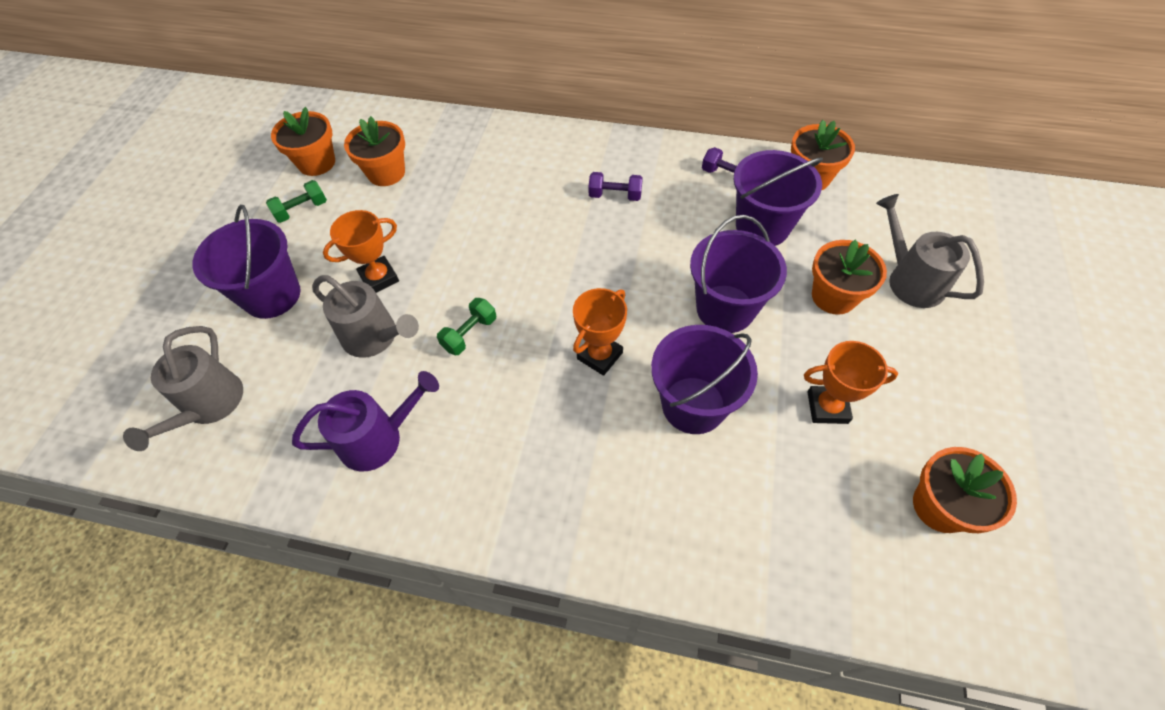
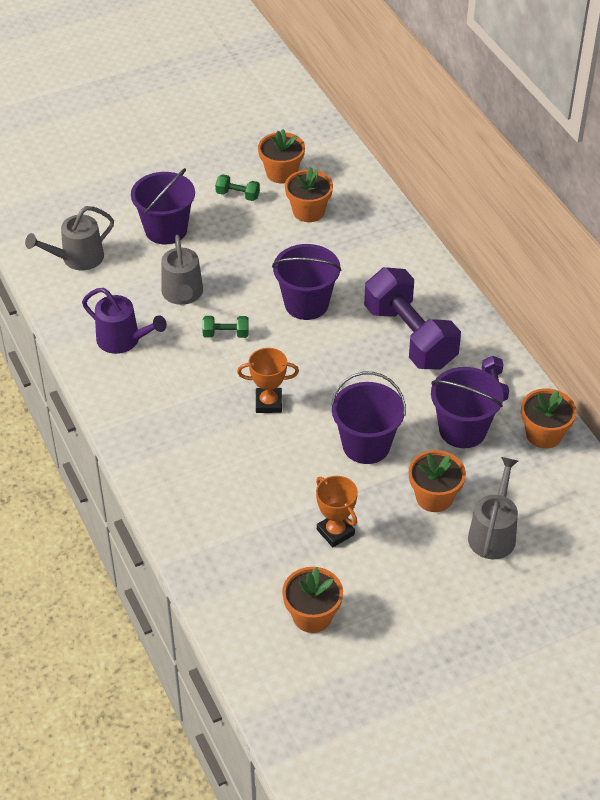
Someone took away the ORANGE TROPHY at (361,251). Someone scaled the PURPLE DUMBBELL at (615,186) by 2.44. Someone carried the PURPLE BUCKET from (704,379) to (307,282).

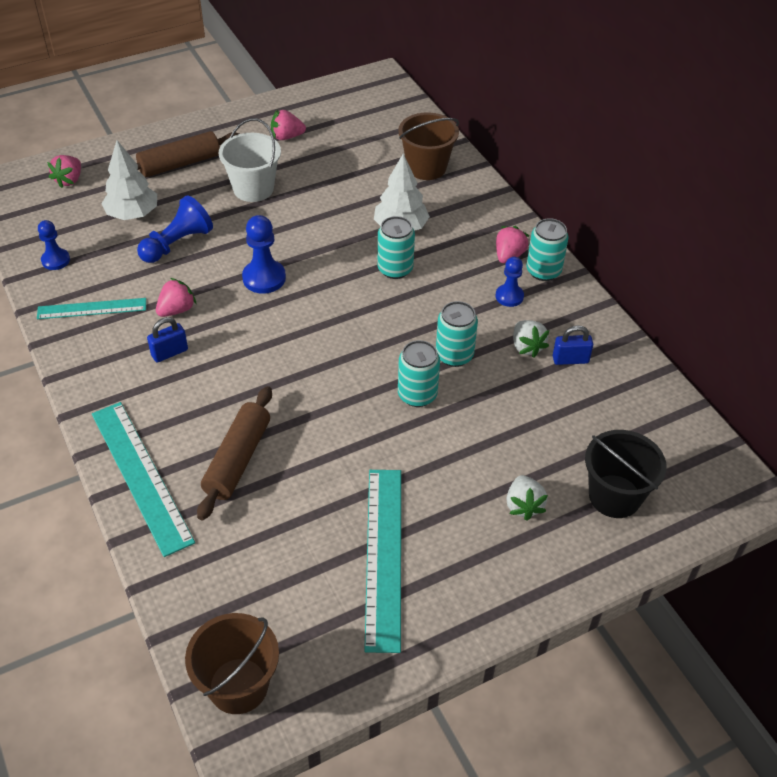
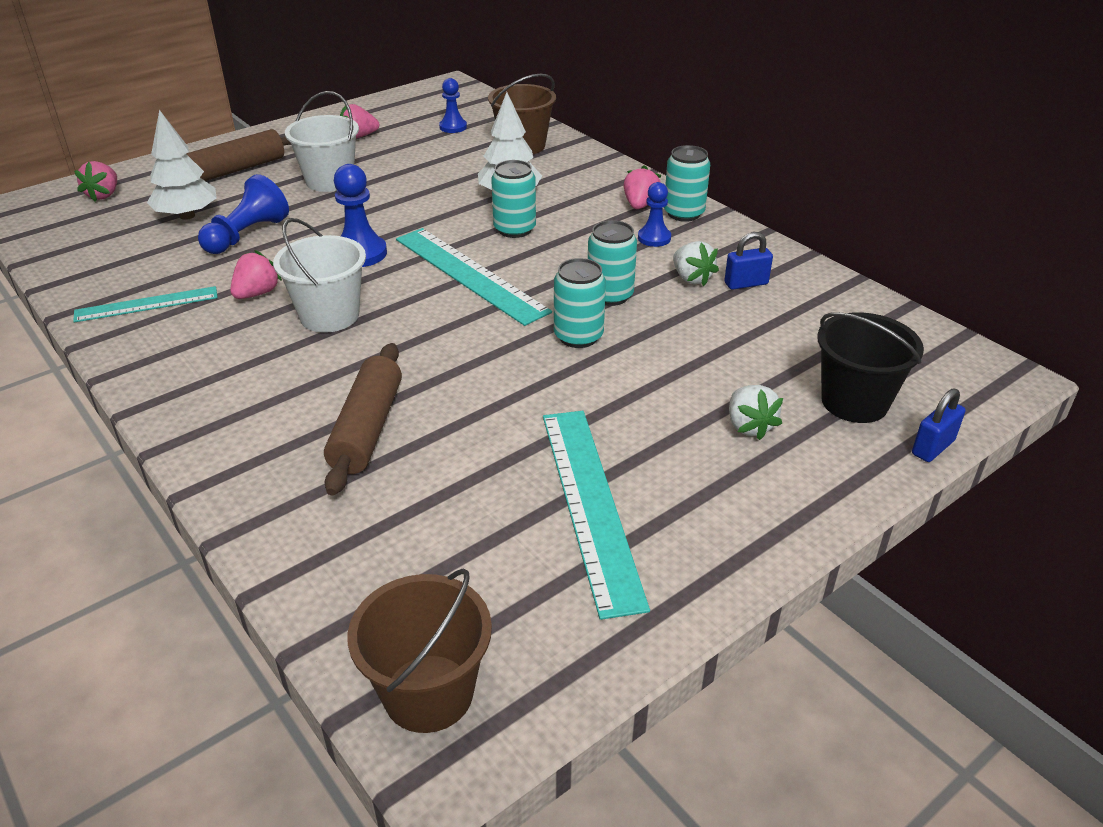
Someone carried the BLUE PAWN from (54,245) to (453,105). Someone carried the TURQUOISE RULER from (143,479) to (474,277). Someone carried the BLUE PADLOCK from (167,340) to (939,425). Someone put down the WHITE BUCKET at (319,275).

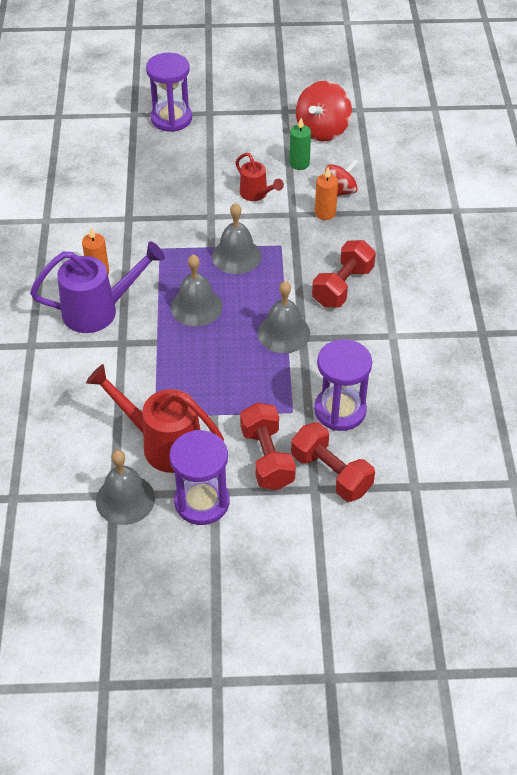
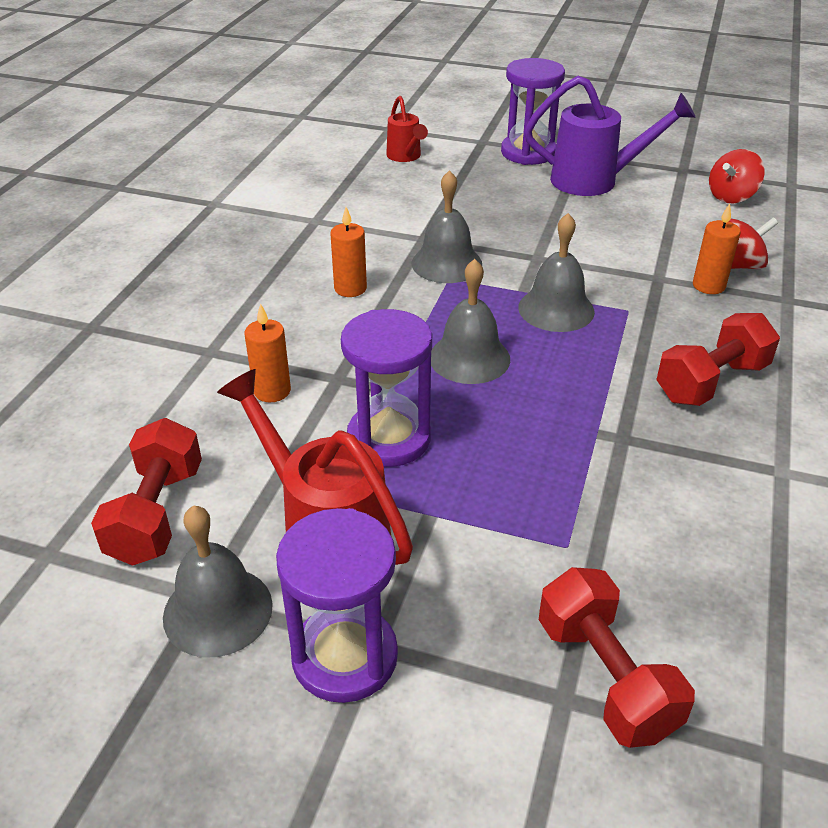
Someone carried the PURPLE WATERING CAN from (97,287) to (610,136). Someone carried the RED WATERING CAN from (259,177) to (407,129). Someone carried the RED DUMBBELL from (268,446) to (146,492). Someone carried the GREY BELL from (284,317) to (447,226). Someone took away the GREEN CANDLE at (300,144). Someone scaled the RED SPINNING TOP at (324,111) by 0.66. Someone carried the PURPLE HOURGLASS from (343,385) to (386,388). Someone put down the ORANGE CANDLE at (268,352).

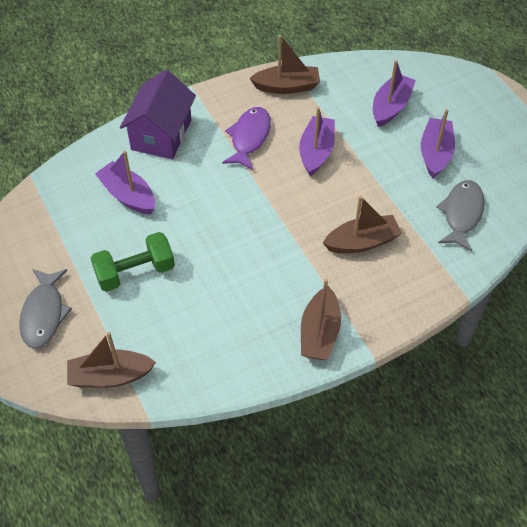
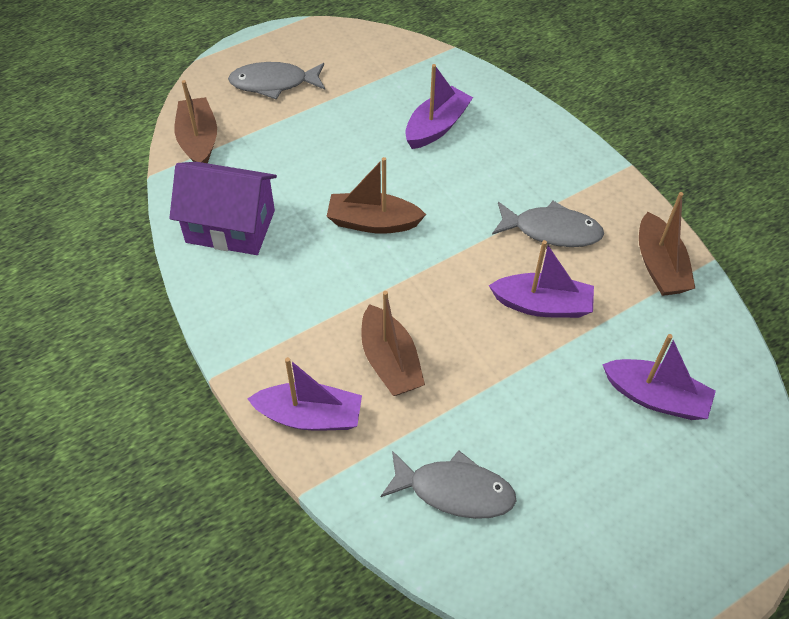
Someone took away the GREEN DUMBBELL at (133,262). Someone carried the PURPLE HOUSE from (158,114) to (223,208). Someone repainted the PURPLE FISH at (246,138), which became the GREY FISH at (548,224). Someone carried the BROWN BOAT from (321,319) to (376,195). Someone carried the PURPLE BOAT from (438,143) to (305,393).

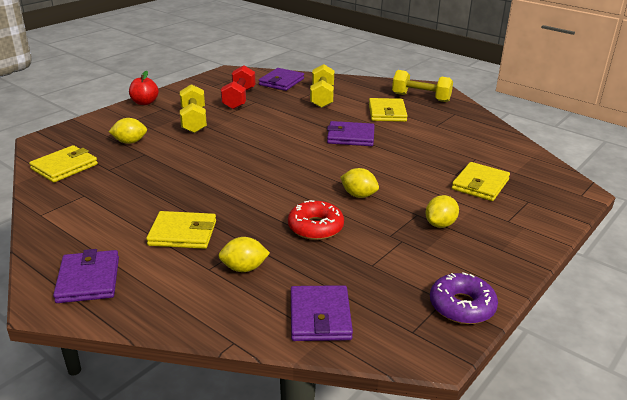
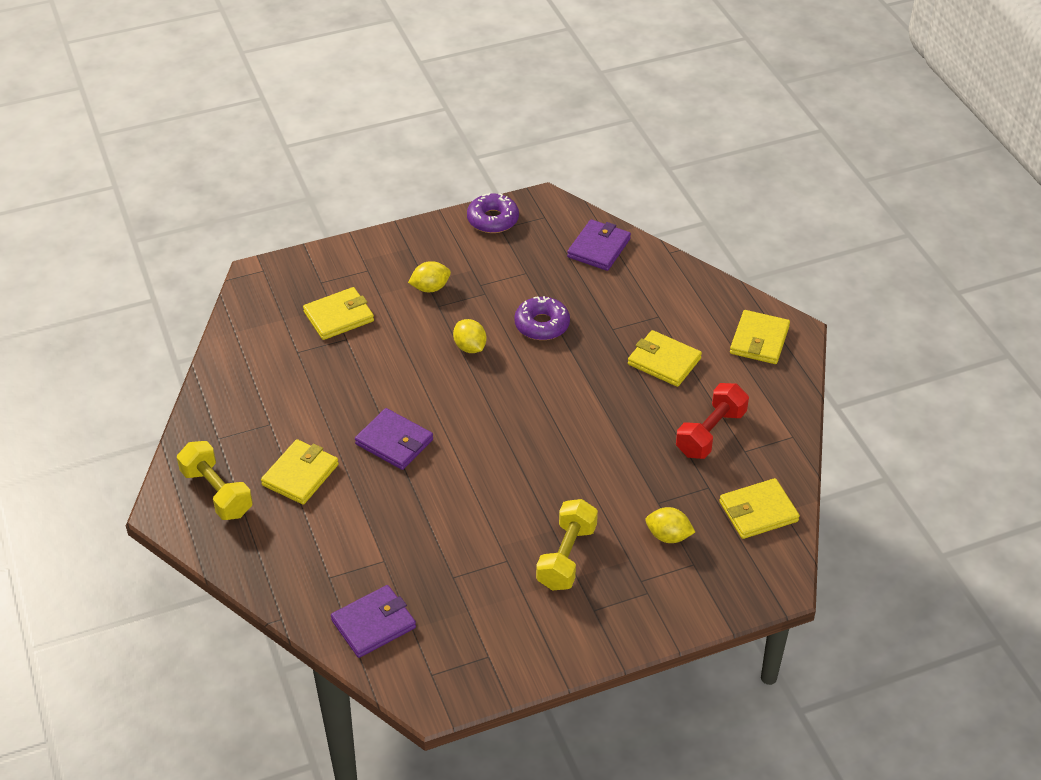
Someone repainted the PURPLE WALLET at (86,276), which became the YELLOW WALLET at (760,337). Someone took away the RED APPLE at (144,88). Someone took away the YELLOW LEMON at (244,254). Someone carried the RED DUMBBELL from (238,87) to (712,421). Someone repainted the RED DONUT at (316,220), which became the PURPLE DONUT at (542,318). Someone took away the YELLOW DUMBBELL at (322,86).

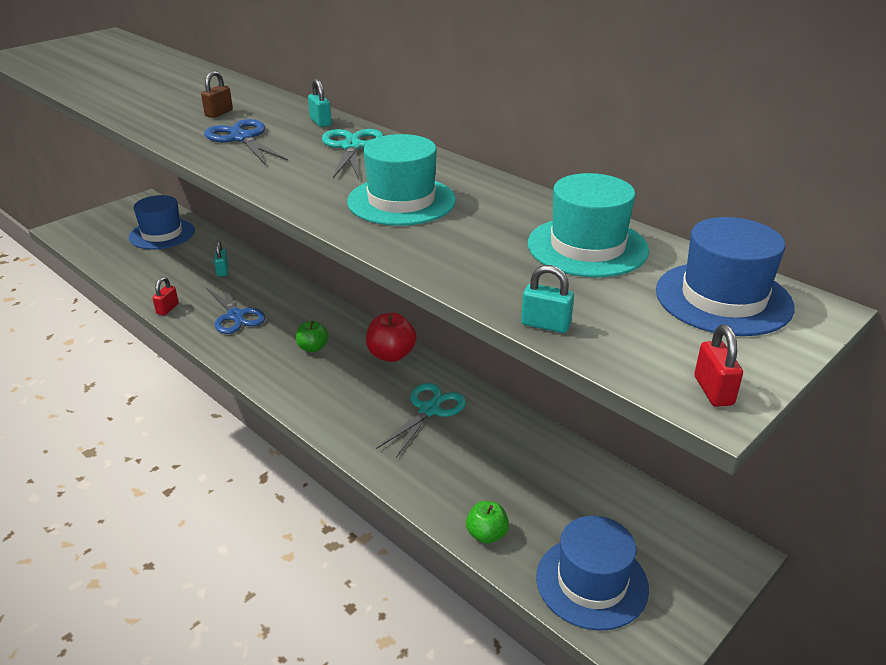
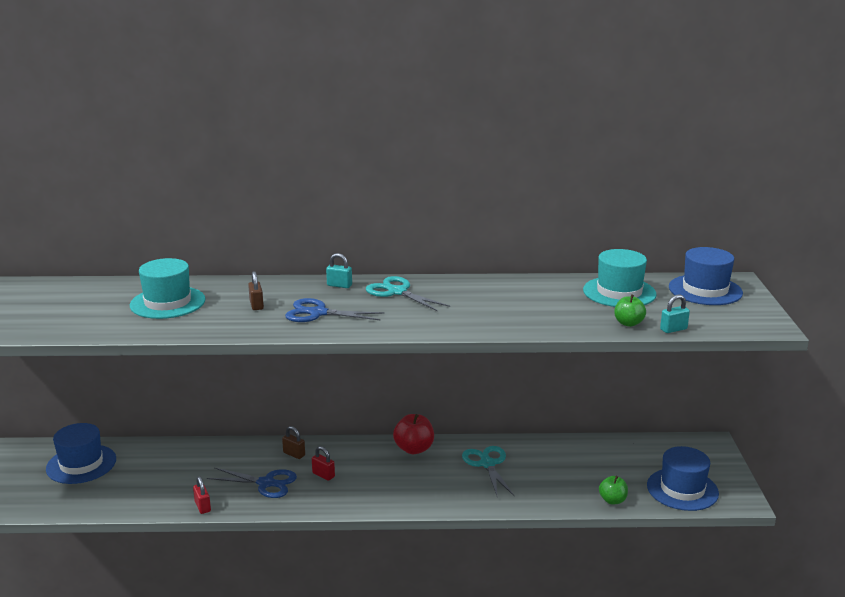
Someone took away the TURQUOISE PADLOCK at (221,258). Someone carried the GREEN APPLE from (312,336) to (630,310). Someone carried the TURQUOISE HAT from (401,180) to (167,288). Someone carried the RED PADLOCK from (718,366) to (323,463). Someone put down the BROWN PADLOCK at (293,442).

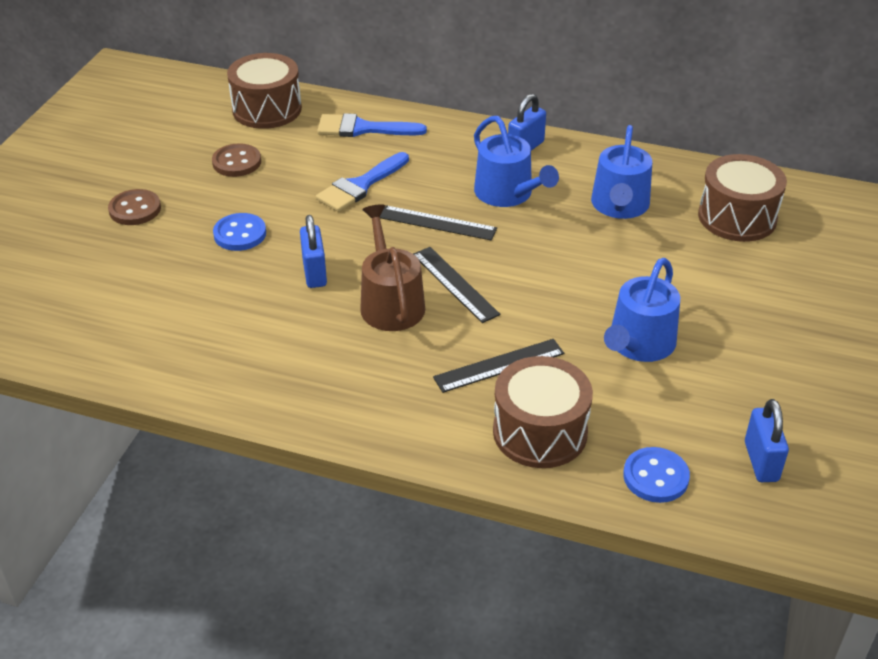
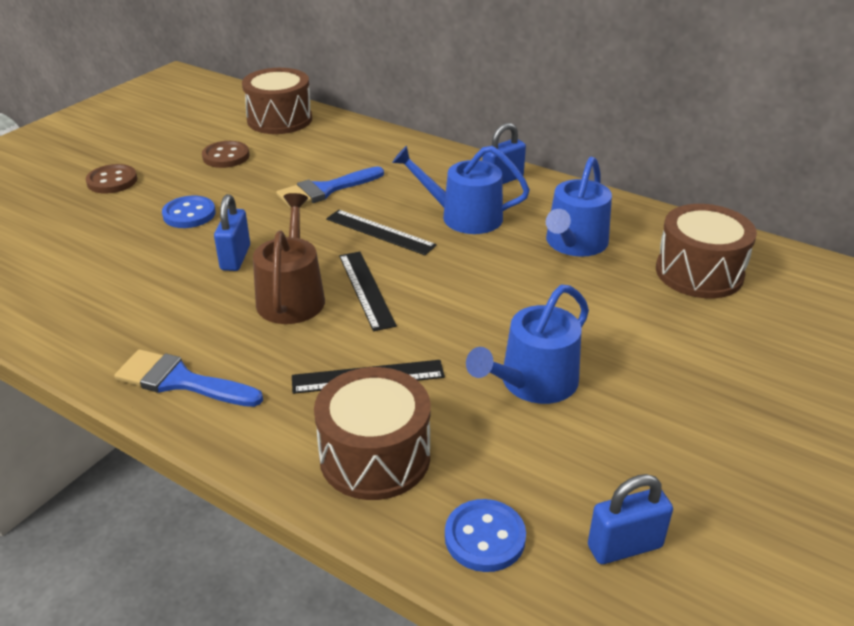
Someone carried the BLUE BRUSH from (372,125) to (188,378). Someone rotated the BLUE WATERING CAN at (516,161) by 120 degrees clockwise. Someone rotated the BLUE PADLOCK at (767,440) by 60 degrees clockwise.

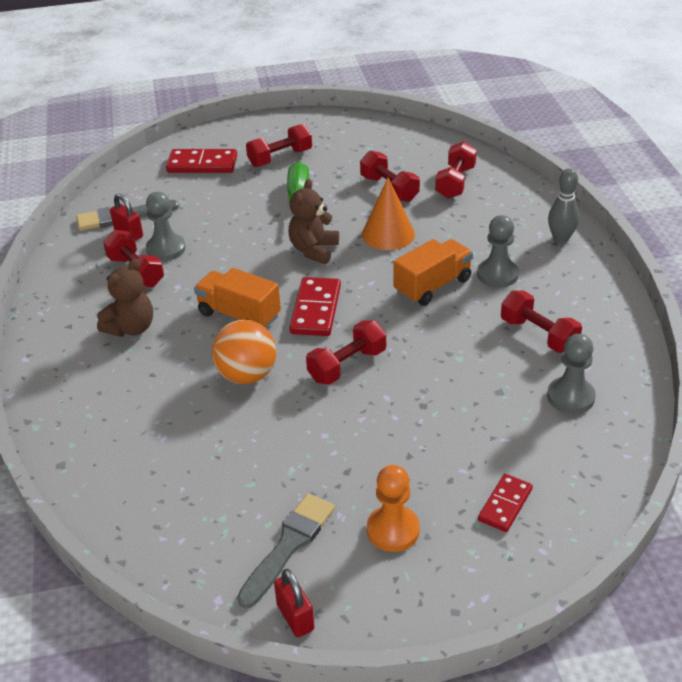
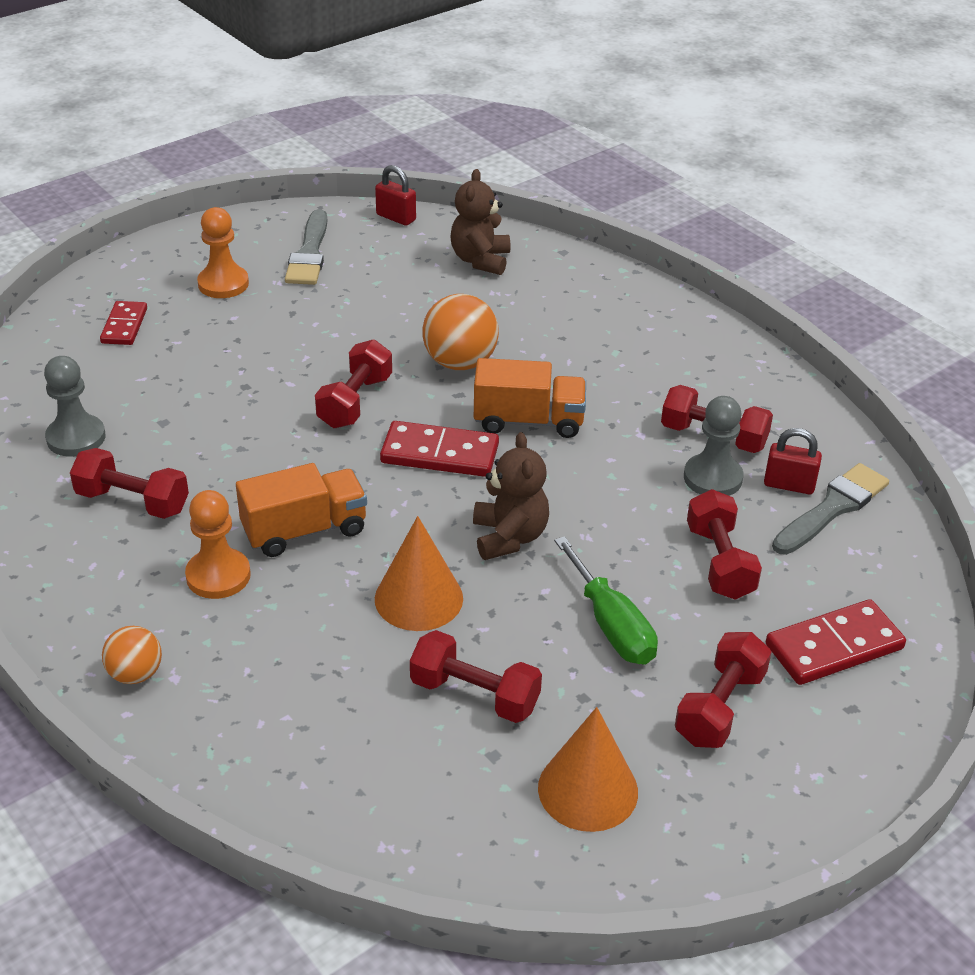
Someone carried the BROWN TEDDY BEAR from (125,298) to (480,222). Someone carried the RED PADLOCK from (294,603) to (395,195). Someone rotated the RED DOMINO at (315,306) by 60 degrees counterclockwise. Someone rotated the ORANGE TRUCK at (433,272) by 135 degrees counterclockwise. Someone carried the RED DUMBBELL from (456,170) to (724,544). Someone repainted the GREY PAWN at (498,251), which became the ORANGE PAWN at (218,544). Someone swapped the GREY BOWLING PIN at (563,206) for the ORANGE BALL at (132,655). Someone put down the ORANGE CONE at (588,769).

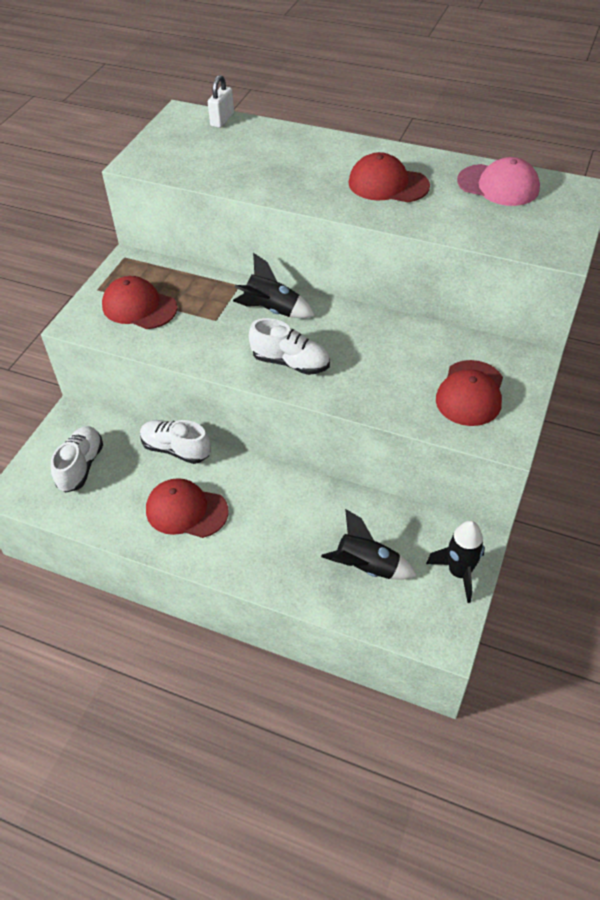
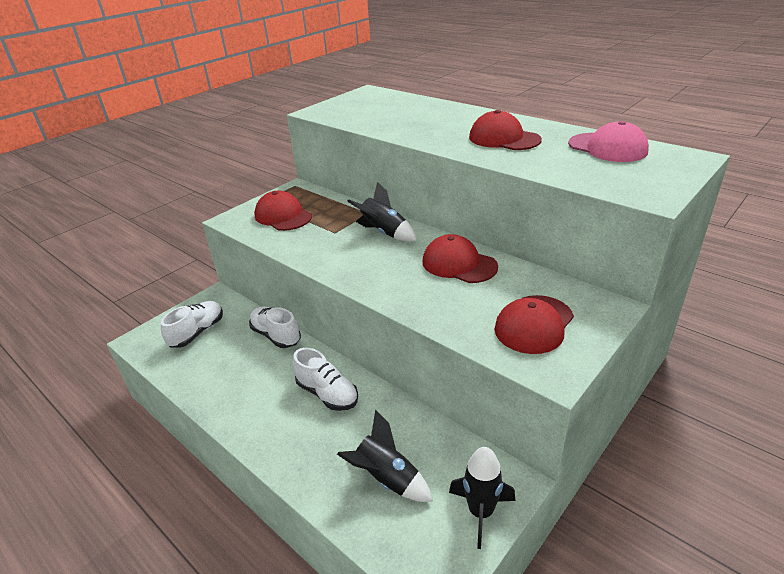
Someone carried the RED CAP from (187,508) to (460,258). Someone took away the WHITE PADLOCK at (221,101). Someone carried the WHITE SHOE from (289,346) to (325,379).

